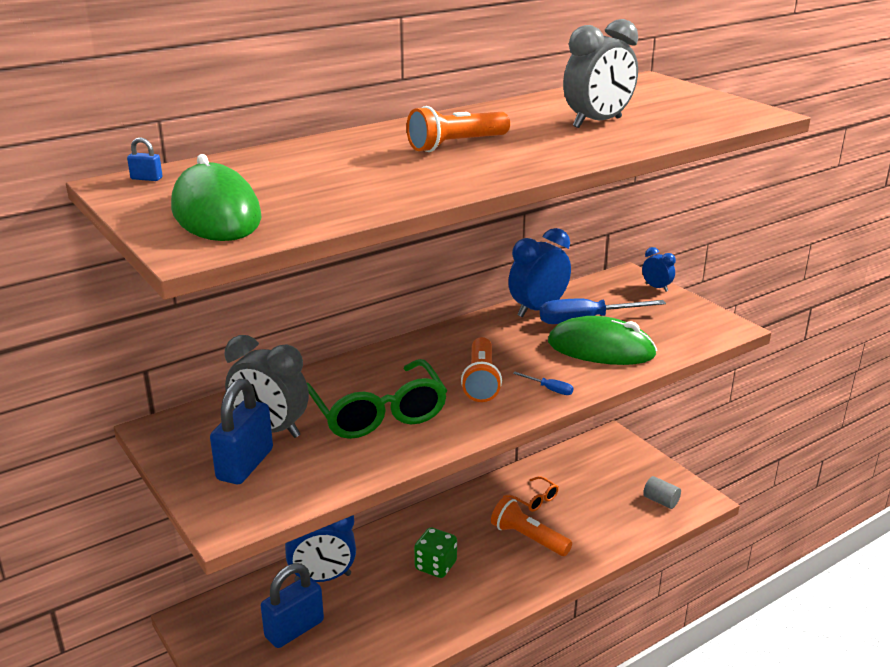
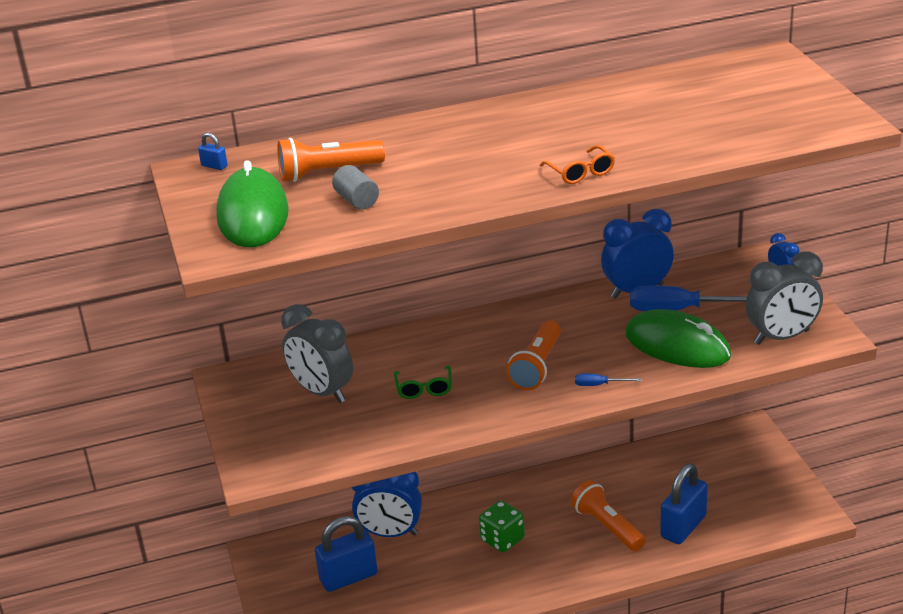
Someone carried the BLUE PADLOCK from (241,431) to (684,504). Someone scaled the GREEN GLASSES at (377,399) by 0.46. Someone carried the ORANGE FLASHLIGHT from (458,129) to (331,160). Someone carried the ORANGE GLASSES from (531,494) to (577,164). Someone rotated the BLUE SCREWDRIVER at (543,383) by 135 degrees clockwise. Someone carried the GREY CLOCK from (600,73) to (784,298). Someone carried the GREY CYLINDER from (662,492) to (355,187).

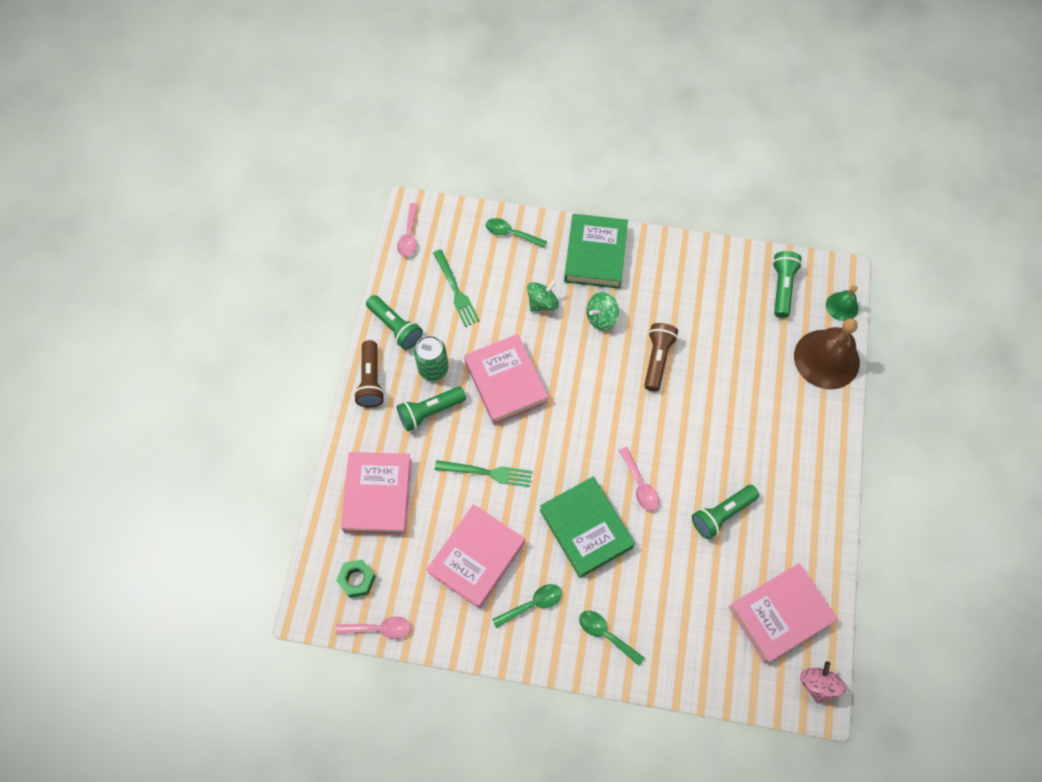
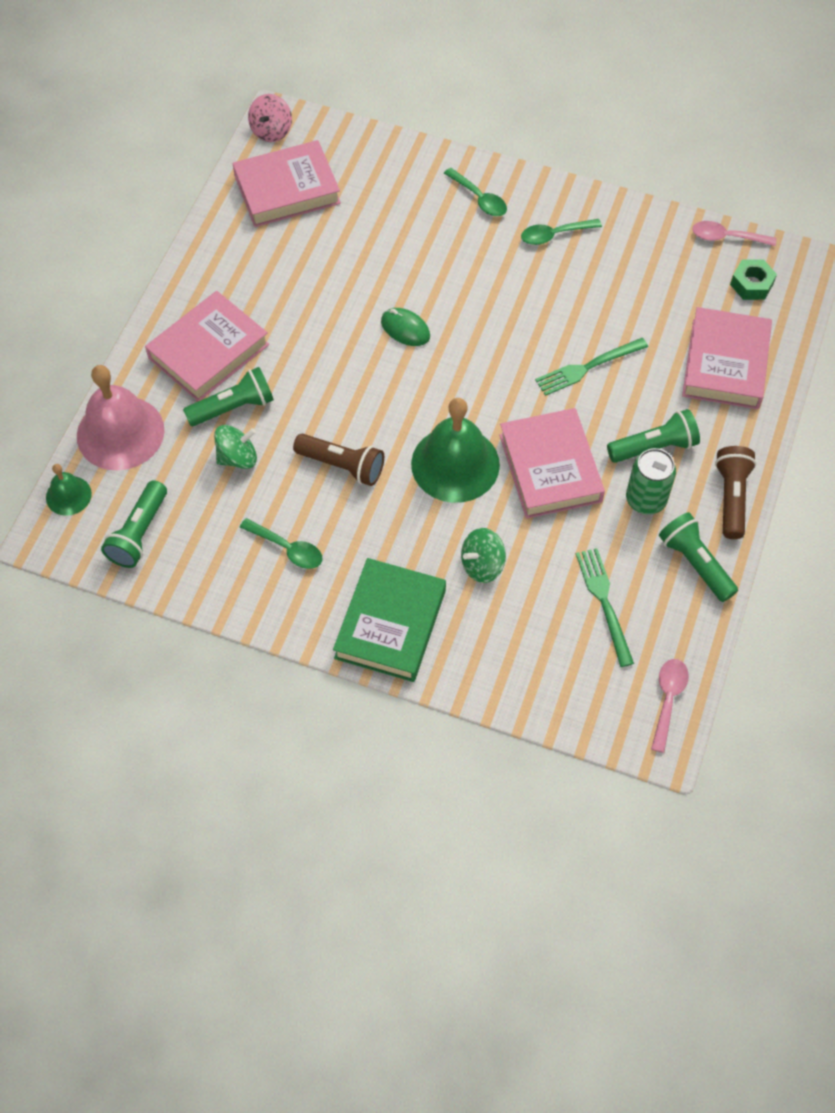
Someone carried the PINK BOOK from (475,556) to (207,346). Someone rotated the GREEN FORK at (483,473) by 45 degrees counterclockwise. Someone carried the GREEN SPOON from (516,233) to (281,543). Someone took away the GREEN BOOK at (587,527). Someone carried the GREEN SPINNING TOP from (603,311) to (235,447). Someone swapped the PINK SPOON at (639,479) for the GREEN MOUSE at (405,327). Someone rotated the BROWN FLASHLIGHT at (661,357) by 90 degrees counterclockwise. Someone carried the GREEN FLASHLIGHT from (725,512) to (228,396). Someone repainted the BROWN BELL at (827,353), which became the PINK BELL at (120,418). Someone put down the GREEN BELL at (455,450).

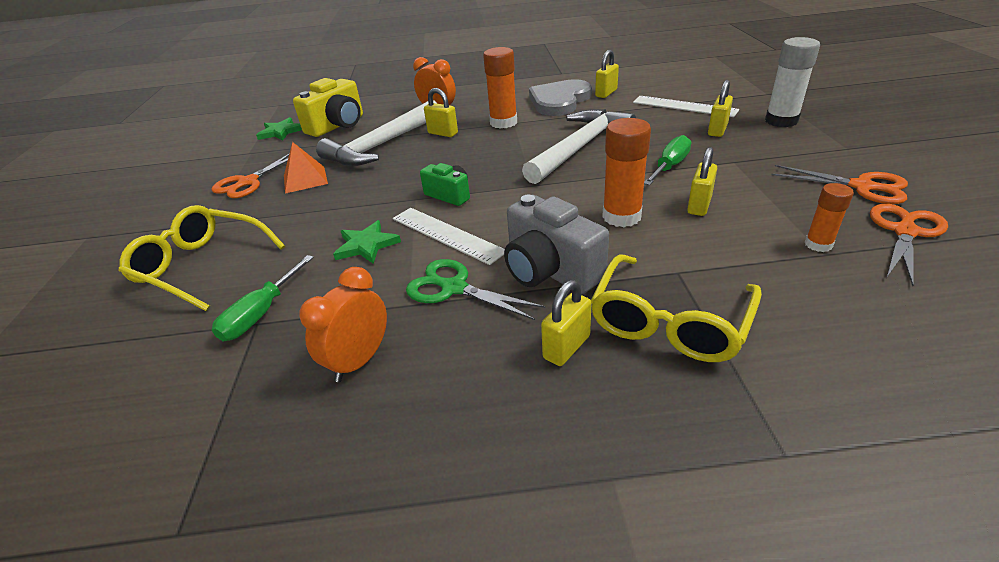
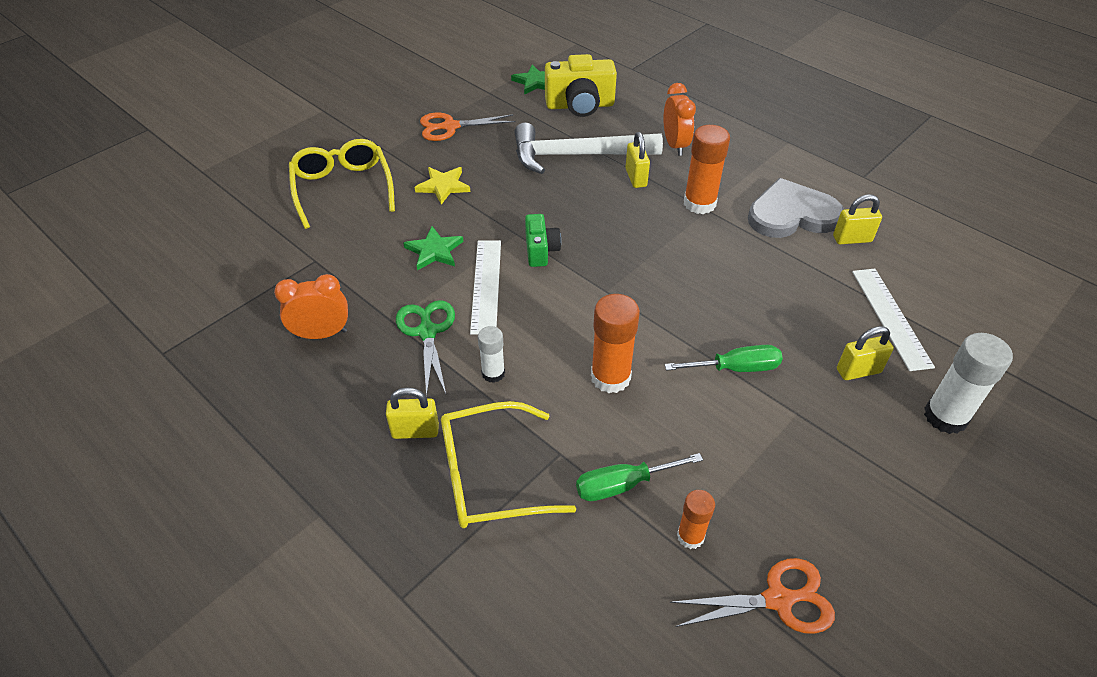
Someone carried the GREEN SCREWDRIVER from (263,298) to (639,477). Someone took away the ORANGE PYRAMID at (306,168). Someone swapped the GREY CAMERA at (556,244) for the WHITE GLUE STICK at (491,354). Someone took away the WHITE HAMMER at (579,146). Someone took away the YELLOW PADLOCK at (702,181). Someone took away the ORANGE SCISSORS at (839,184). Someone put down the YELLOW STAR at (442,186).

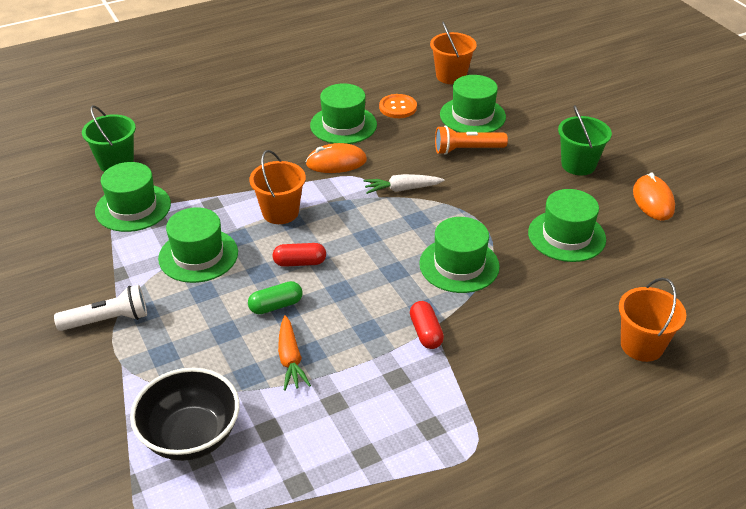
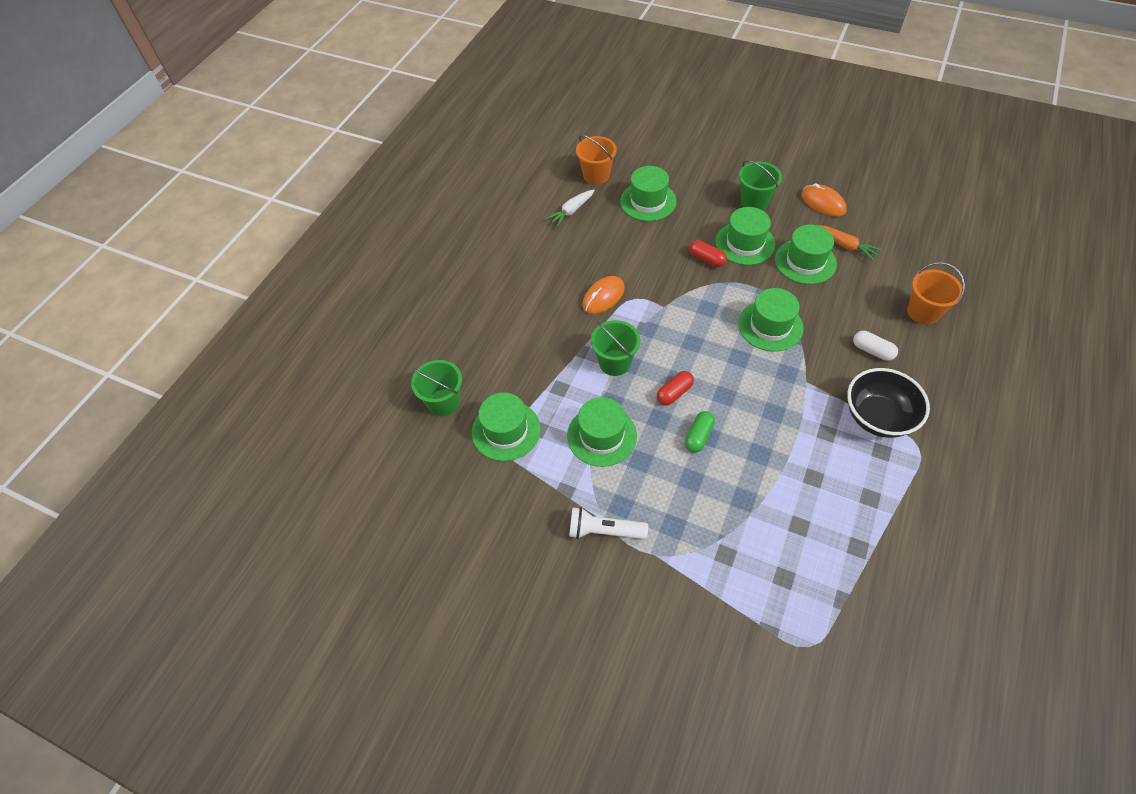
Someone rotated the WHITE FLASHLIGHT at (100,308) by 120 degrees counterclockwise. Someone carried the BLACK BOWL from (185,414) to (888,403). Someone repainted the ORANGE BUCKET at (277,187), which became the GREEN BUCKET at (615,348). Someone carried the ORANGE CARROT from (294,353) to (849,242). Someone carried the GREEN HAT from (343,113) to (745,236). Someone carried the WHITE CARROT from (403,184) to (570,208). Someone took away the ORANGE BUTTON at (398,106). Someone carried the RED CAPSULE from (427,325) to (708,253). Someone took away the ORANGE FLASHLIGHT at (471,140). Someone put down the WHITE CAPSULE at (875,346).

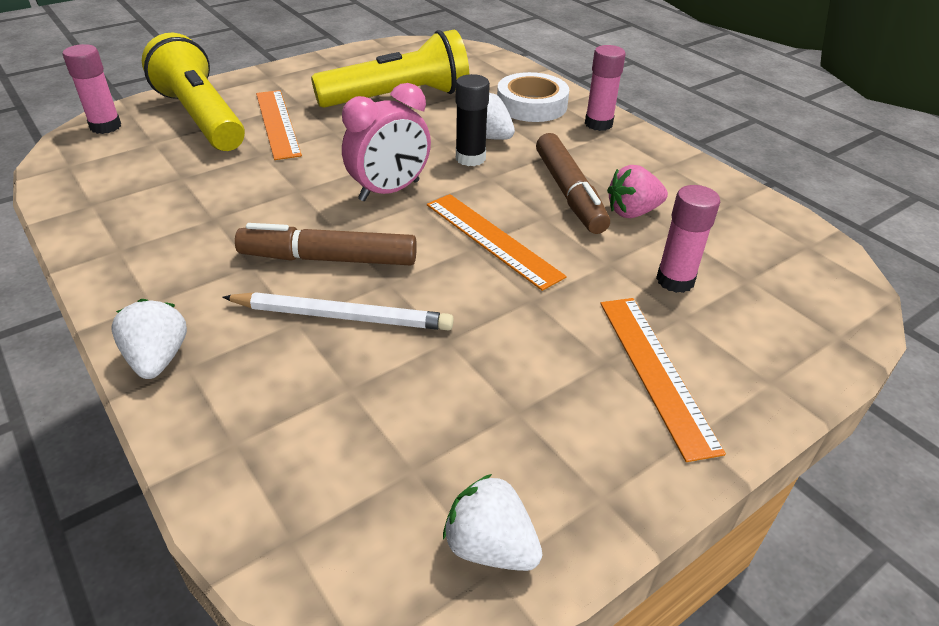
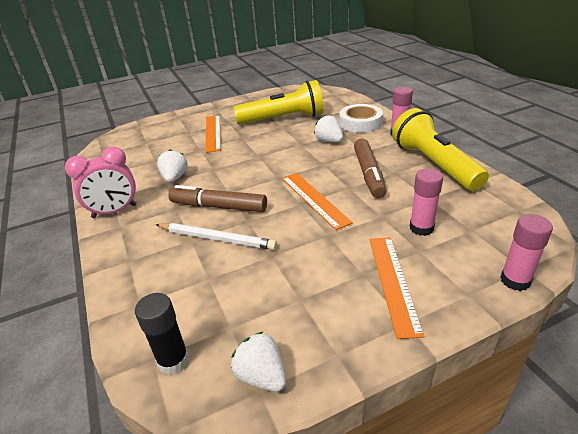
Someone carried the PINK GLUE STICK from (92,89) to (527,252). Someone carried the WHITE STRAWBERRY from (149,339) to (172,166). Someone carried the YELLOW FLASHLIGHT from (193,92) to (440,149). Someone carried the PINK CLOCK from (386,142) to (101,182). Someone carried the BLACK GLUE STICK from (473,120) to (162,334). Someone took away the PINK STRAWBERRY at (637,191).

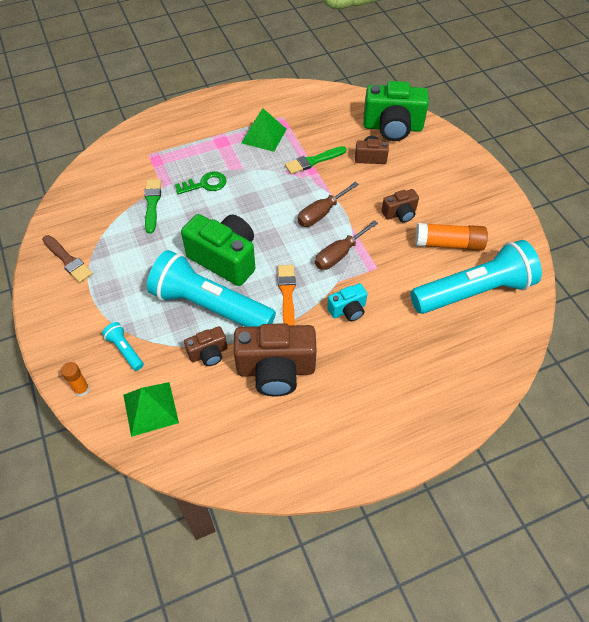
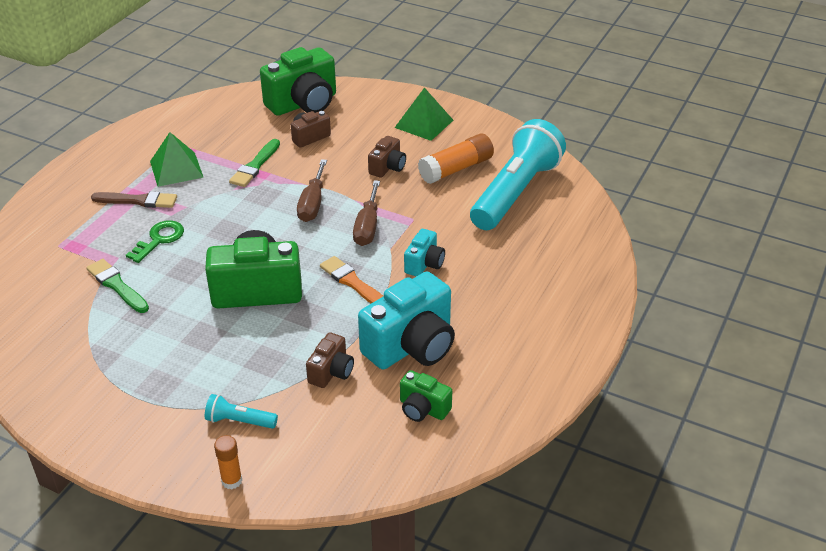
Someone carried the BROWN BRUSH from (67,259) to (134,199). Someone carried the GREEN PYRAMID from (151,409) to (424,114). Someone took away the TURQUOISE FLASHLIGHT at (211,288). Someone repainted the BROWN CAMERA at (275,360), which became the TURQUOISE CAMERA at (406,320). Someone put down the GREEN CAMERA at (426,396).

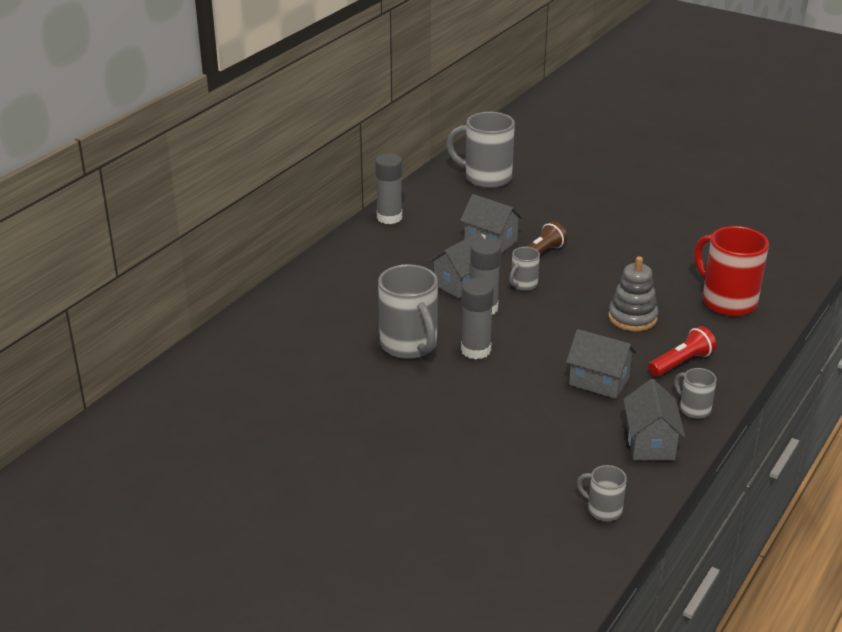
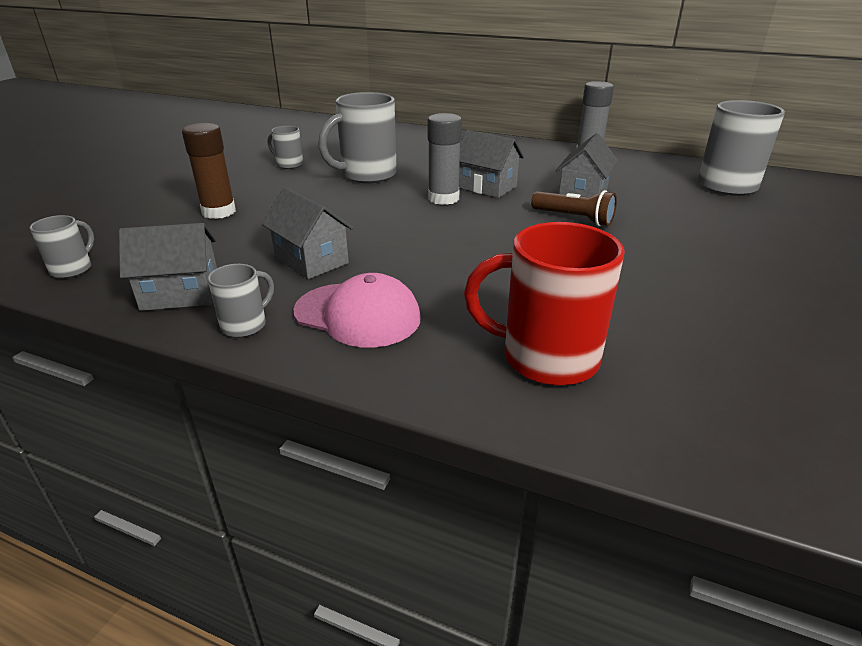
Someone took away the GREY GLUE STICK at (477,318). Someone carried the GREY MUG from (524,269) to (285,147). Someone rotated the GREY HOUSE at (601,364) by 60 degrees counterclockwise. Someone took away the GREY STACKING TOY at (633,293). Someone swapped the RED FLASHLIGHT at (682,351) for the PINK CAP at (357,310). Someone rotated the RED MUG at (731,271) by 120 degrees counterclockwise. Someone put down the BROWN GLUE STICK at (209,171).

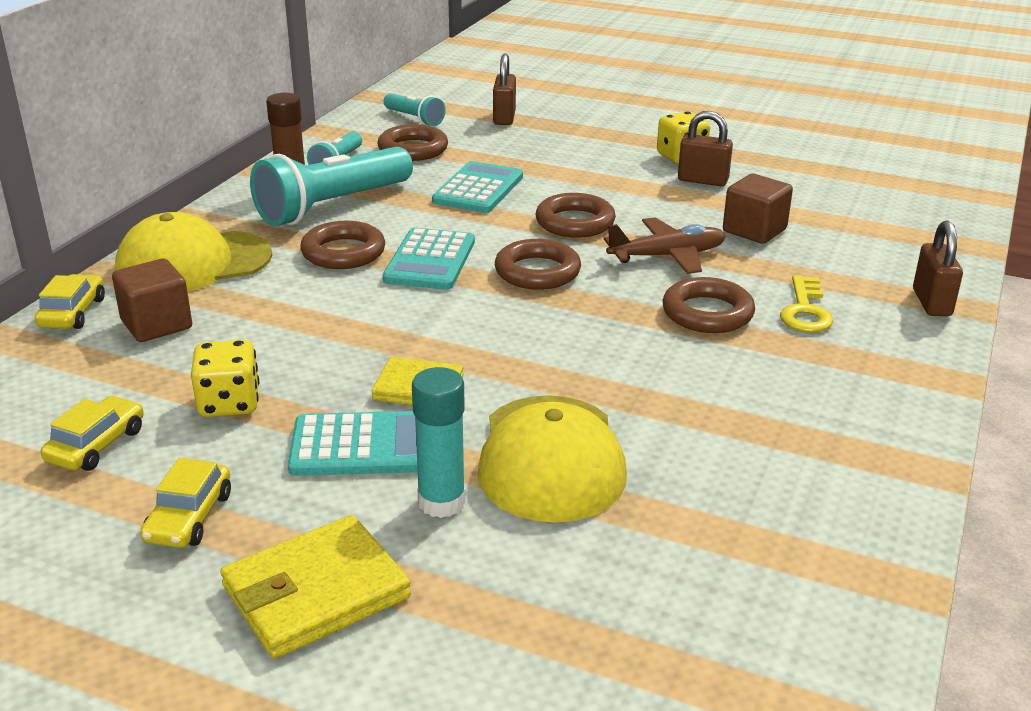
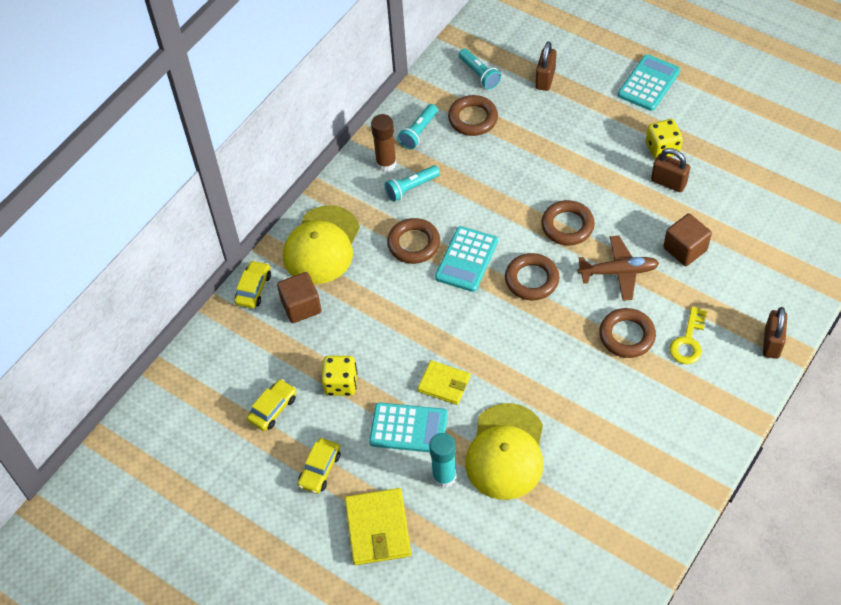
Someone rotated the YELLOW CAP at (193,252) by 60 degrees counterclockwise. Someone rotated the YELLOW WALLET at (315,587) by 75 degrees counterclockwise. Someone scaled the TURQUOISE FLASHLIGHT at (331,186) by 0.51. Someone carried the TURQUOISE CALCULATOR from (477,187) to (649,82).

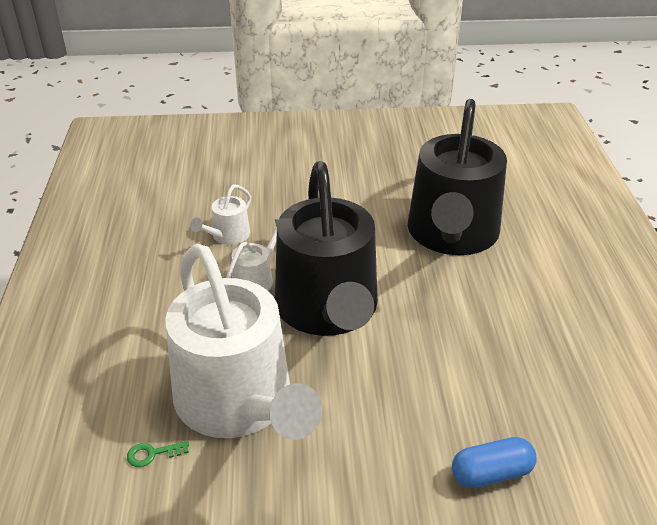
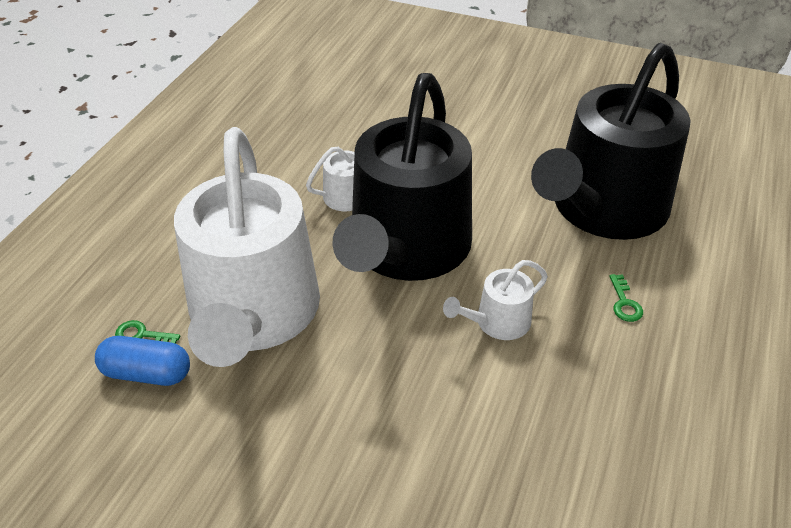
Someone carried the WHITE WATERING CAN from (220,215) to (495,300). Someone carried the BLUE CAPSULE from (494,462) to (142,361). Someone put down the GREEN KEY at (626,298).

